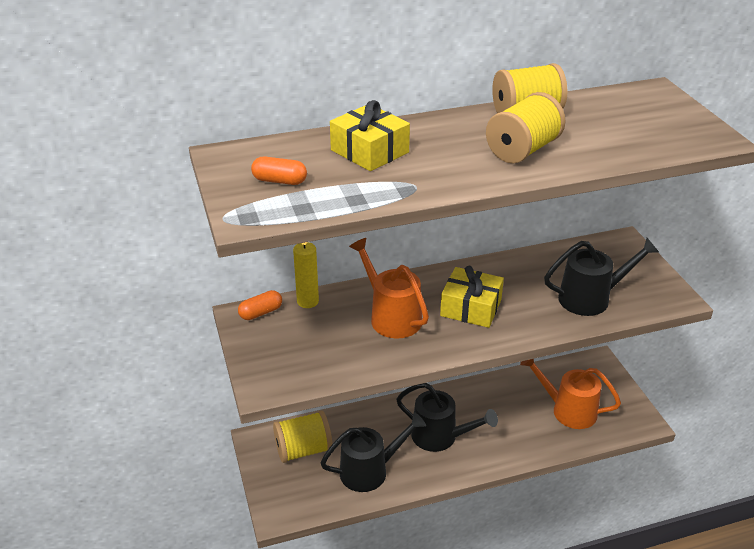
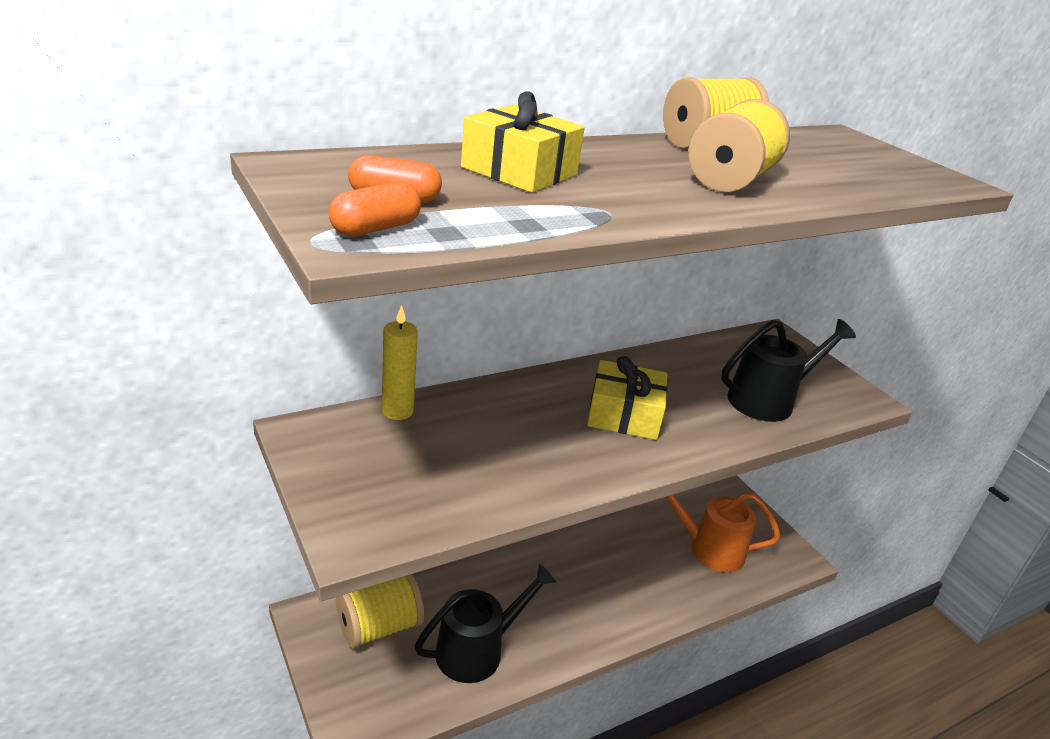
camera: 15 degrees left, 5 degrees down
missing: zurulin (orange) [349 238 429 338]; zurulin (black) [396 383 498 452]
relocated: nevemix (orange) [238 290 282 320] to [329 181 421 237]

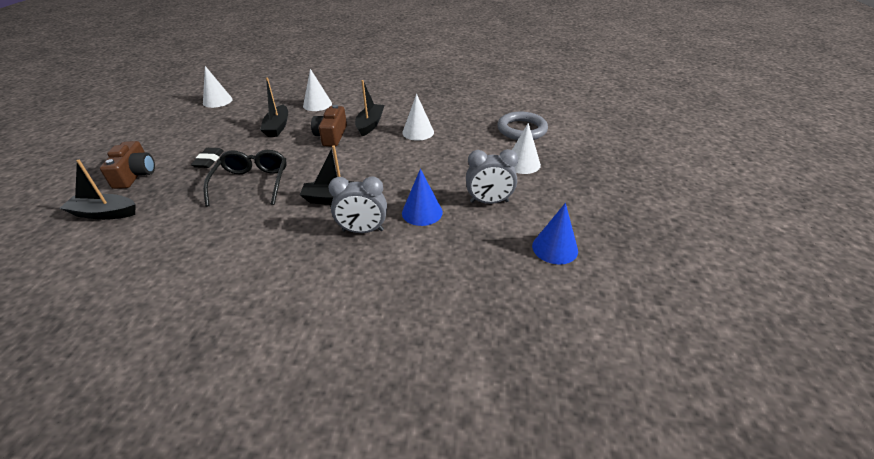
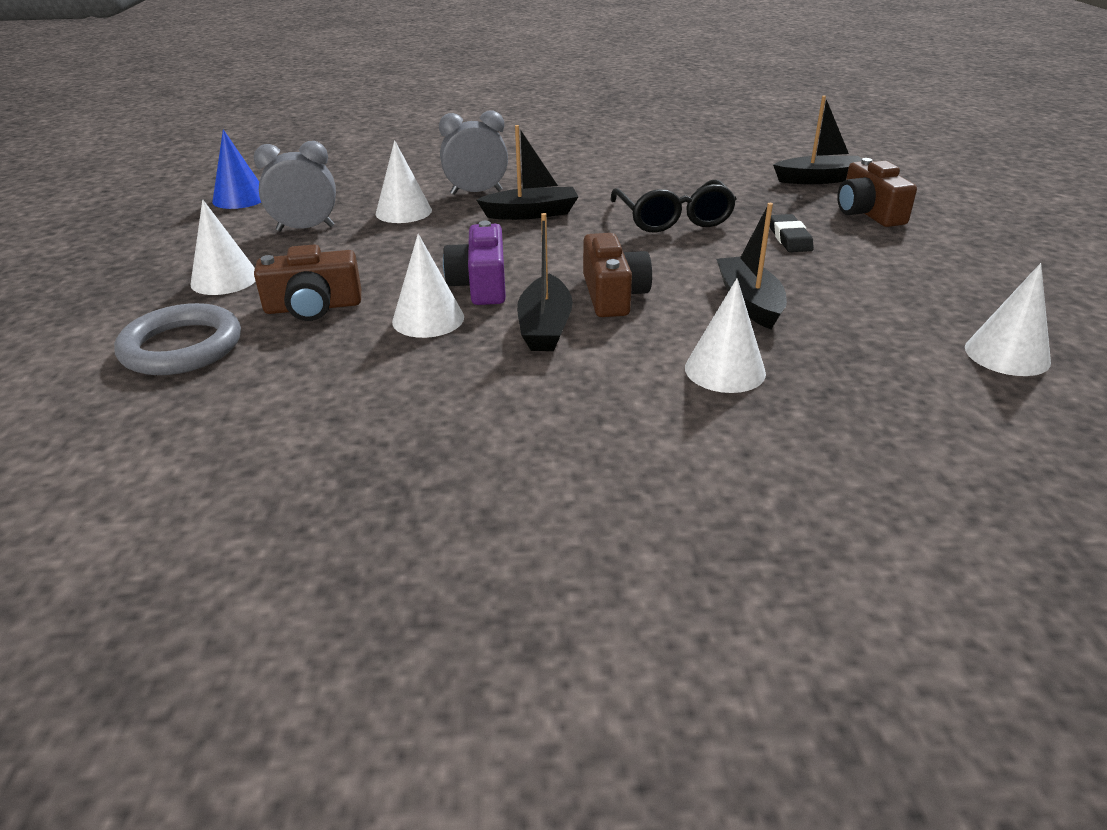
camera: 170 degrees right, 5 degrees down
appeared: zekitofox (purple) [443 221 506 305]; zekitofox (brown) [254 244 361 321]
colour: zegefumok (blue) [402 169 443 226] to zegefumok (white) [376 140 432 223]

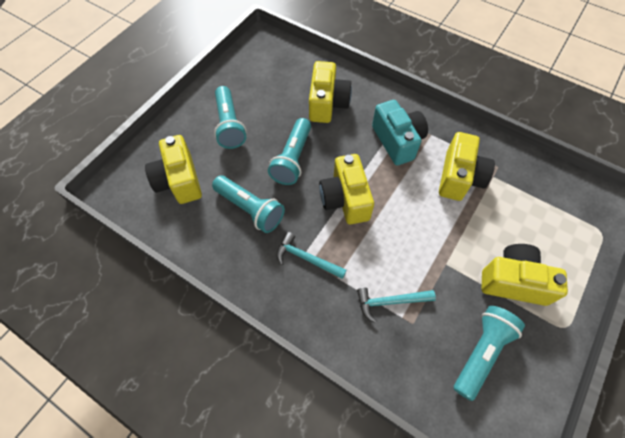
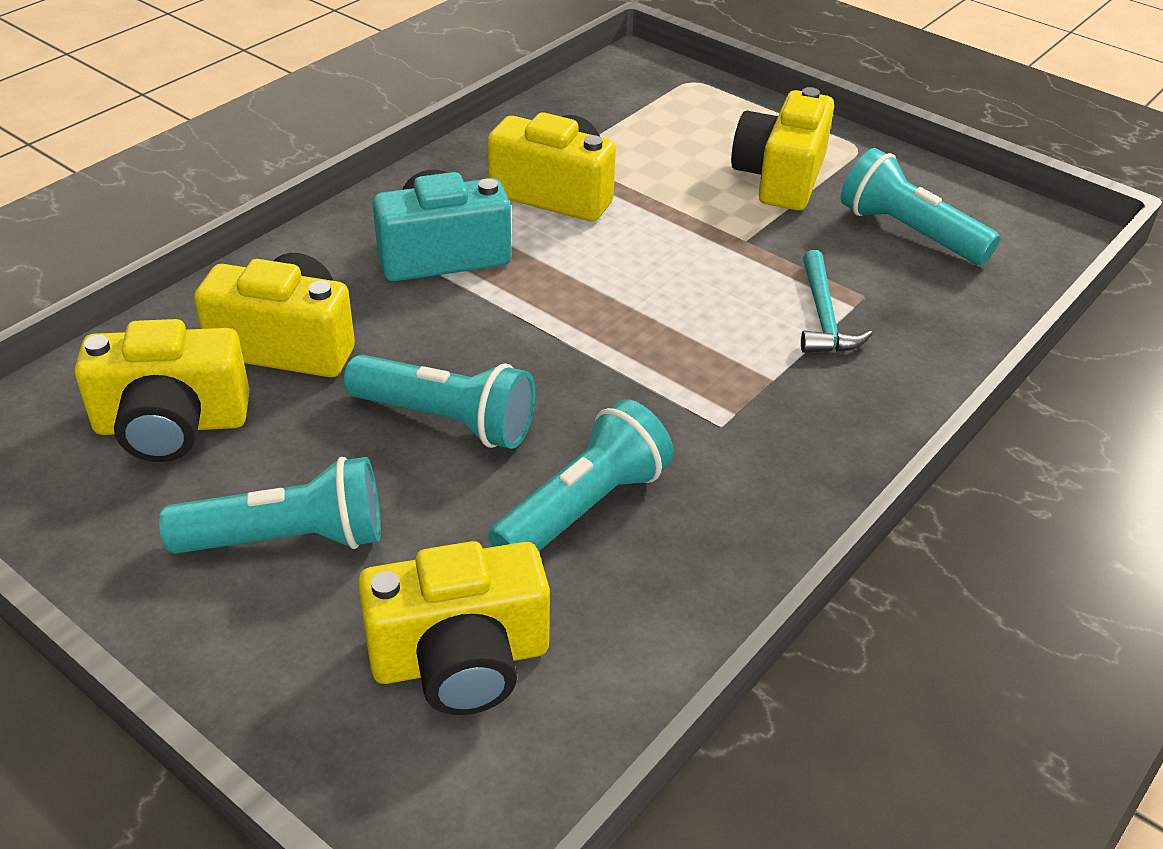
camera: 85 degrees left, 20 degrees down
missing: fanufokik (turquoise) [277 232 346 279]
relocated: zekitofox (yellow) [319 154 374 224] to [75 319 250 462]

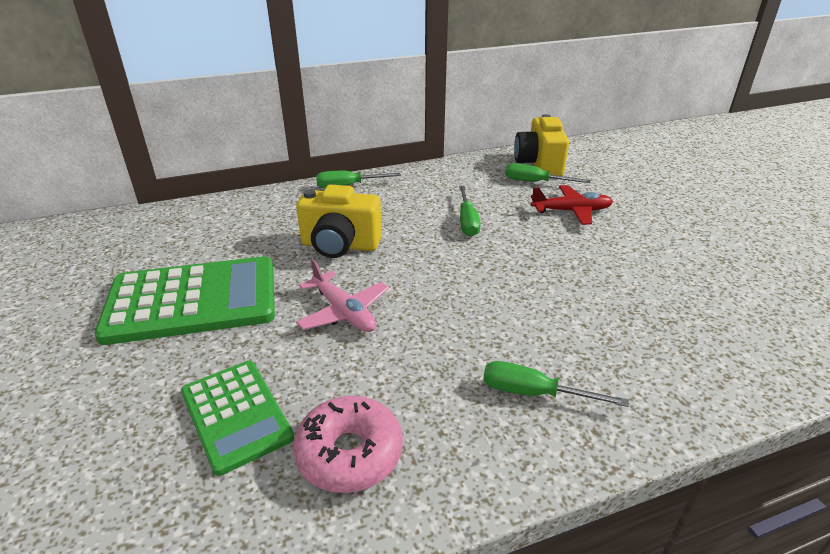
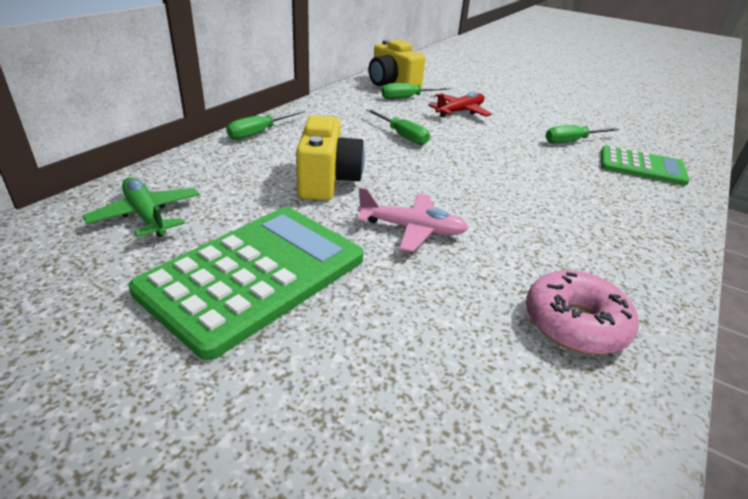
camera: 40 degrees left, 0 degrees up
appeared: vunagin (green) [83 177 199 237]
relocated: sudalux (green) [181 361 294 476] to [601 146 690 186]; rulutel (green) [483 361 629 407] to [545 125 619 144]
spun: zekitofox (yellow) [296 185 382 258] = [296 115 365 201] 60 degrees counterclockwise

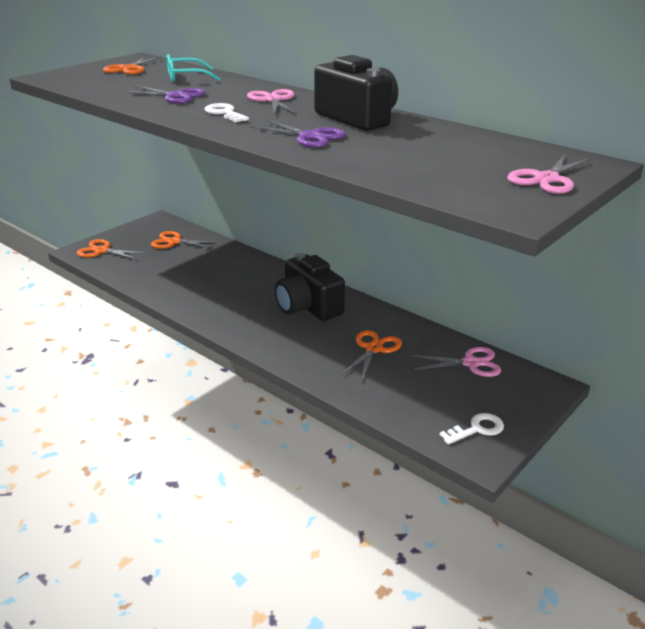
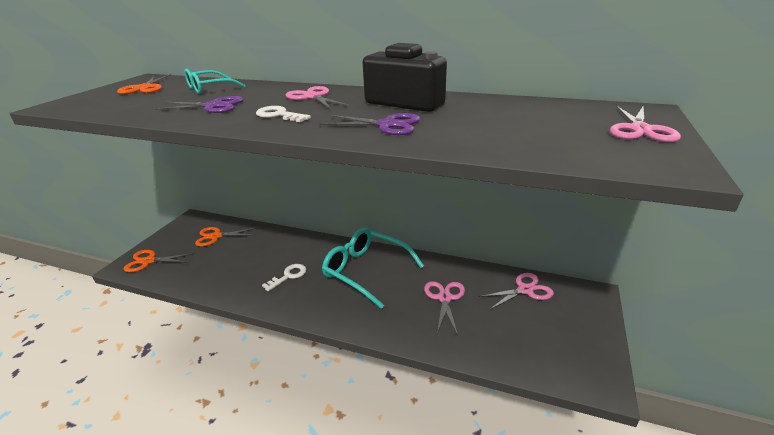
camera: 20 degrees left, 0 degrees up
relocated: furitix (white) [439 413 504 445] to [262 264 306 291]
exchanged: zekitofox (black) [275 253 345 321] to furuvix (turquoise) [322 228 424 309]
colour: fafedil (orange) [341 330 402 380] to fafedil (pink) [424 281 465 335]

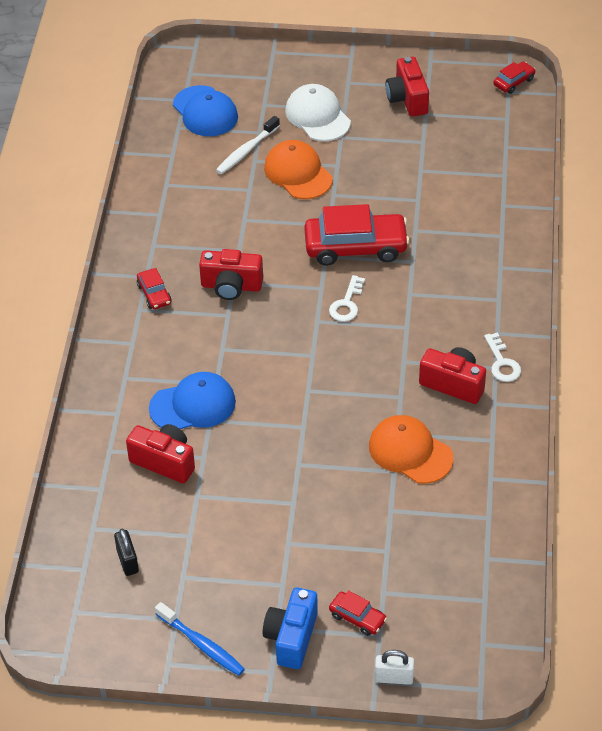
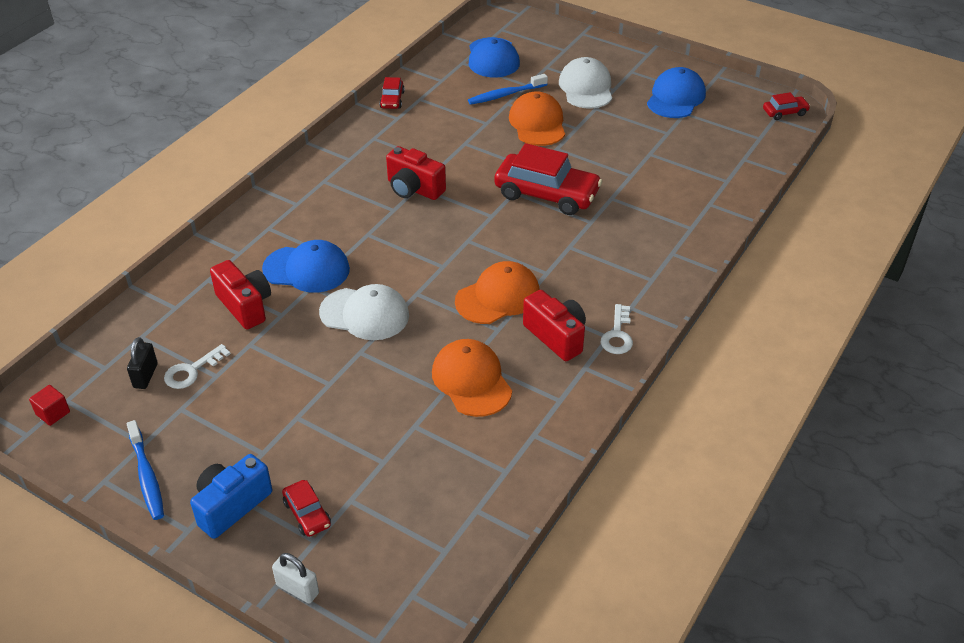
camera: 25 degrees right, 5 degrees down
appeared: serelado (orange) [455 261 540 324]; serelado (white) [319 284 409 340]; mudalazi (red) [29 385 70 426]
relocated: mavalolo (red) [137 268 172 309] to [379 77 405 109]; furitix (white) [329 275 365 322] to [164 344 231 389]
exchanged: zekitofox (red) [386 57 429 117] to serelado (blue) [647 67 706 118]
colour: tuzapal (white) [216 116 280 174] to tuzapal (blue) [468 74 548 105]

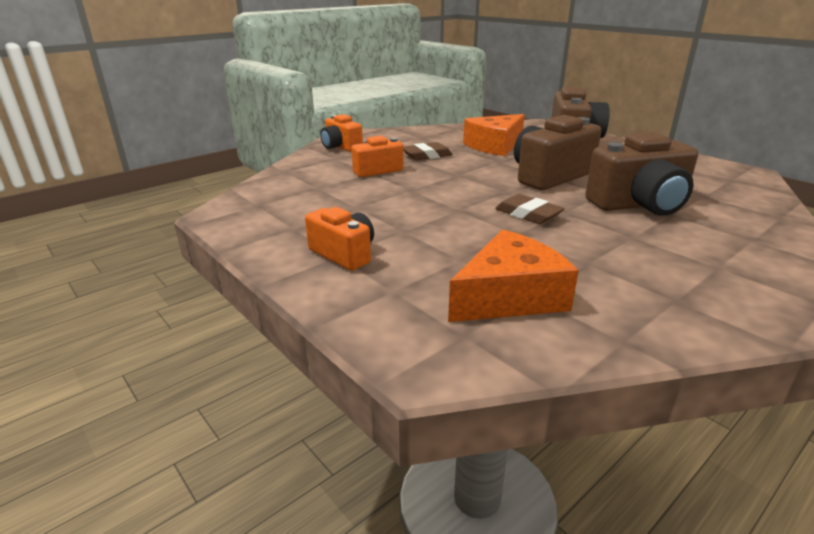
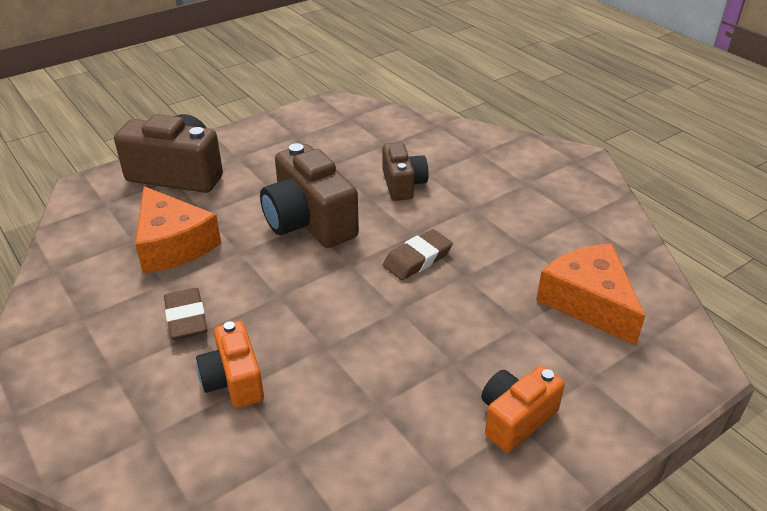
camera: 85 degrees left, 10 degrees up
missing: zekitofox (orange) [320 114 363 152]
size: zekitofox (brown) [585 132 698 216] = [383 142 428 201] x0.60

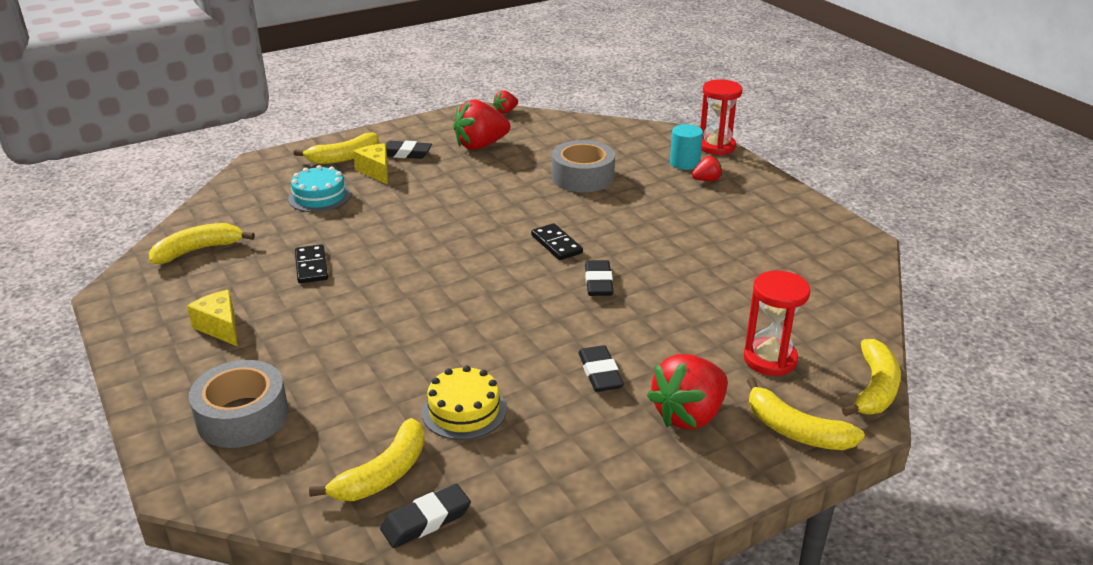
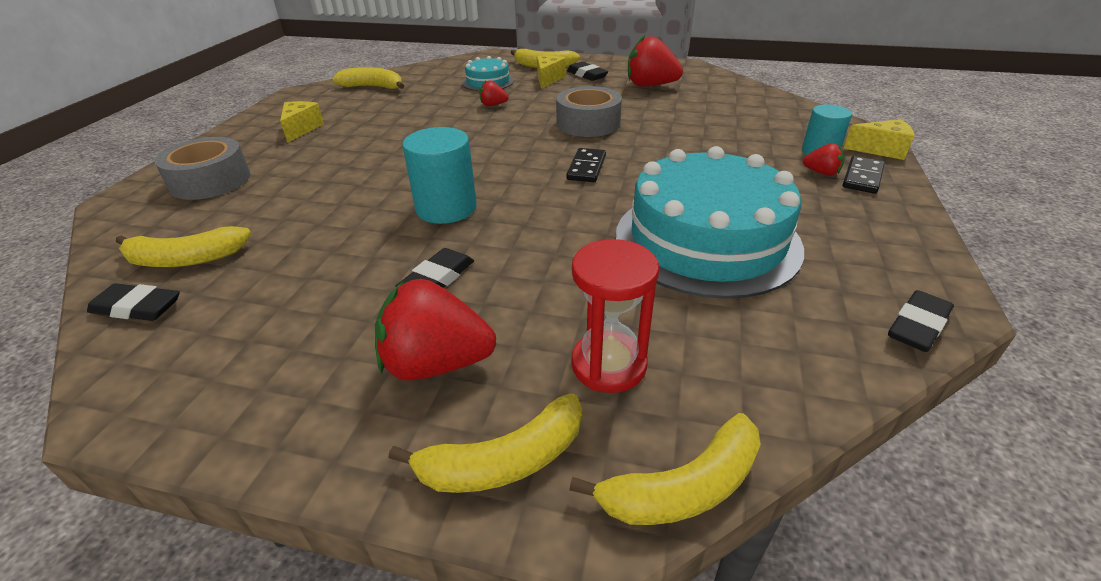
camera: 45 degrees right, 5 degrees up
missing: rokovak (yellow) [422 365 507 440]
appeared: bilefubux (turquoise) [402 127 477 224]; rokovak (turquoise) [616 146 804 299]
relocated: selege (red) [493 90 518 114] to [480 80 508 106]; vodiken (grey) [552 140 615 192] to [556 86 622 137]; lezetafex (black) [295 244 328 283] to [843 156 885 194]; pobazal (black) [585 260 613 296] to [888 290 954 352]
exchanged: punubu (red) [700 79 742 155] to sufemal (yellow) [843 119 914 160]
spun: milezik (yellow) [747 378 865 450] = [388 393 582 493] 105 degrees counterclockwise

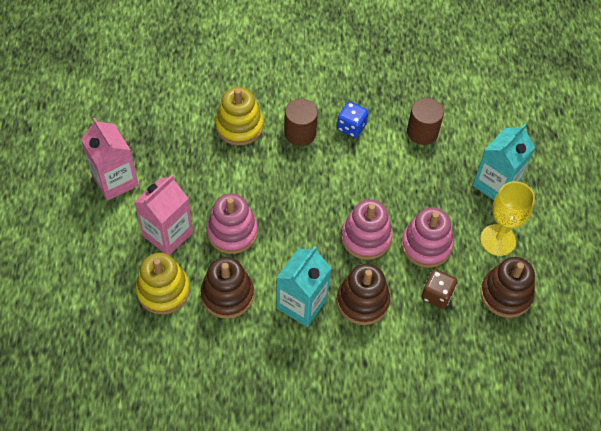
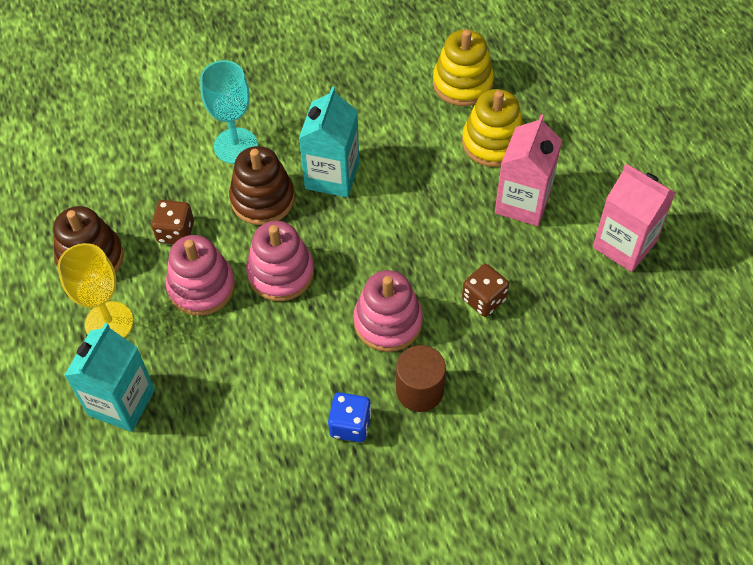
camera: 165 degrees right, 0 degrees up
missing: bilefubux (brown) [407 98 444 145]; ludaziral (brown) [201 257 254 319]
appeared: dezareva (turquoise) [200 60 258 164]; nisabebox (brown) [462 264 509 317]
relocated: ludaziral (yellow) [215 87 263 146] to [433 29 494 106]; ludaziral (pink) [206 193 258 254] to [354 270 423 352]

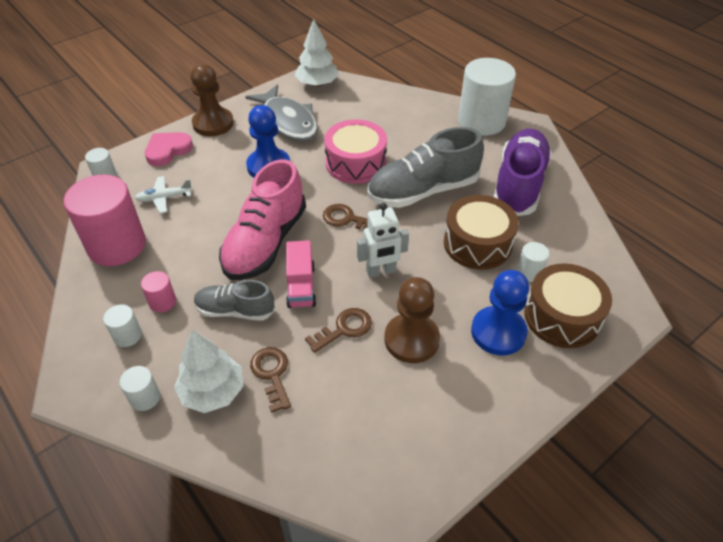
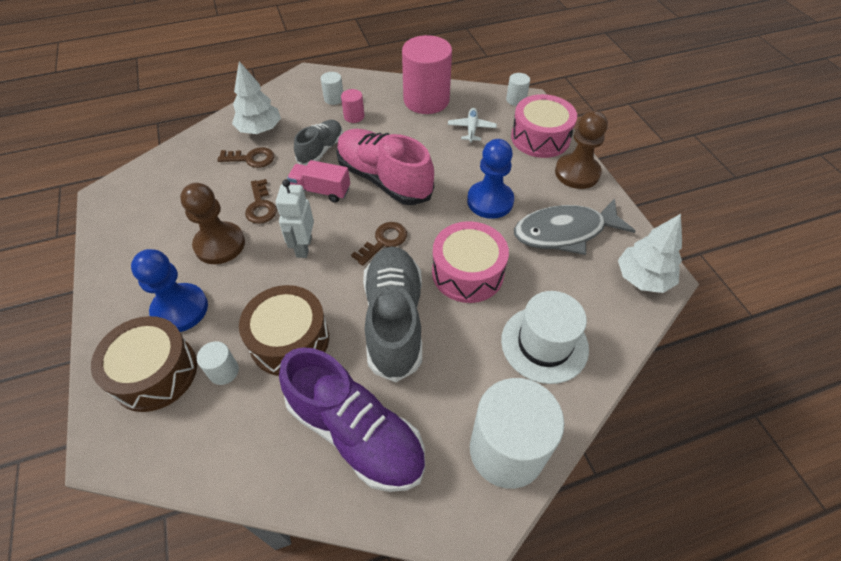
camera: 110 degrees right, 5 degrees up
missing: bilefubux (white) [120 366 160 411]
appeared: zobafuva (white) [501 291 589 384]
exchanged: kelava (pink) [145 132 193 166] to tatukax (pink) [511 94 577 158]

